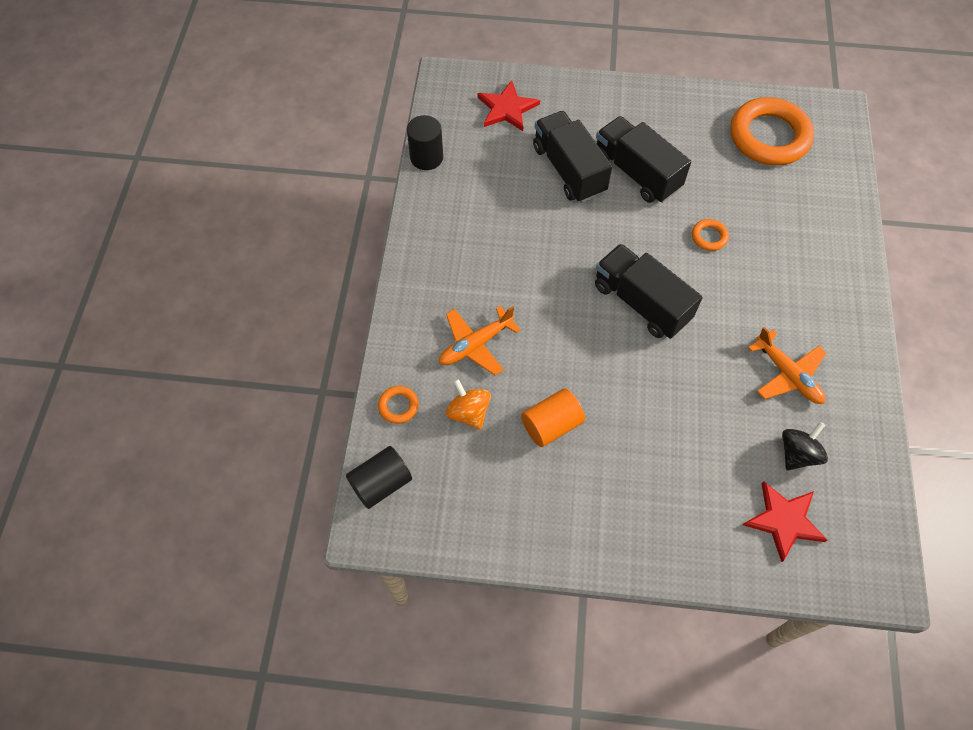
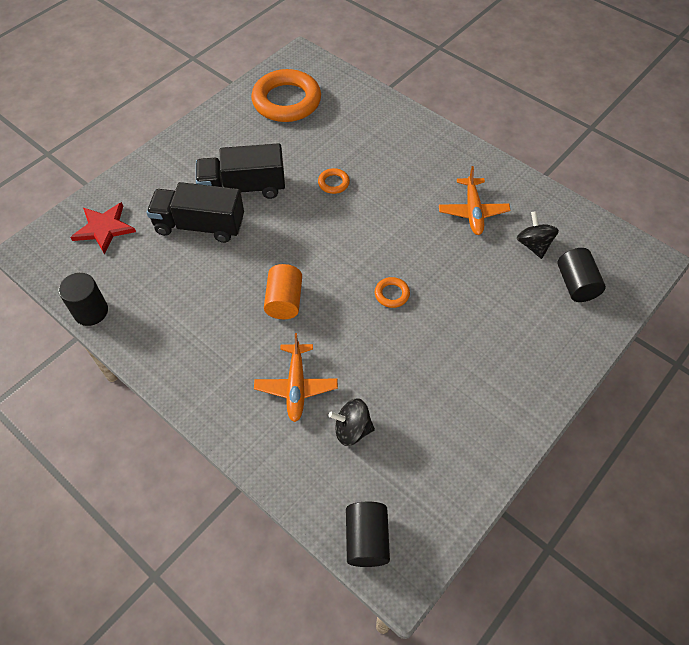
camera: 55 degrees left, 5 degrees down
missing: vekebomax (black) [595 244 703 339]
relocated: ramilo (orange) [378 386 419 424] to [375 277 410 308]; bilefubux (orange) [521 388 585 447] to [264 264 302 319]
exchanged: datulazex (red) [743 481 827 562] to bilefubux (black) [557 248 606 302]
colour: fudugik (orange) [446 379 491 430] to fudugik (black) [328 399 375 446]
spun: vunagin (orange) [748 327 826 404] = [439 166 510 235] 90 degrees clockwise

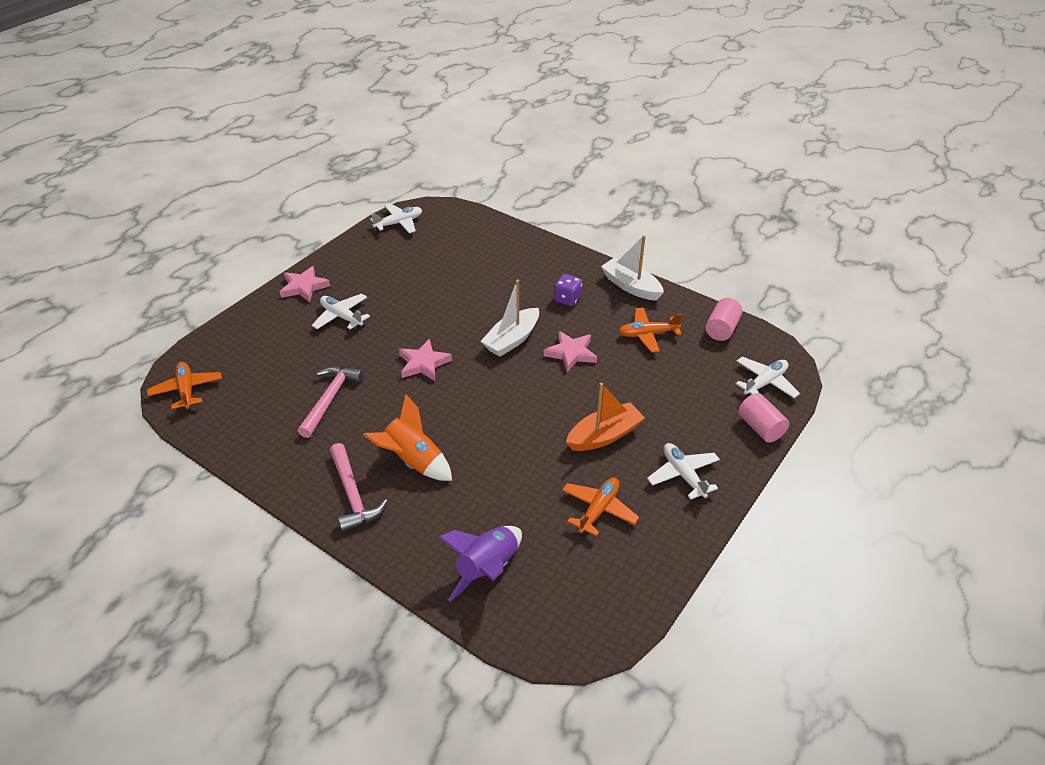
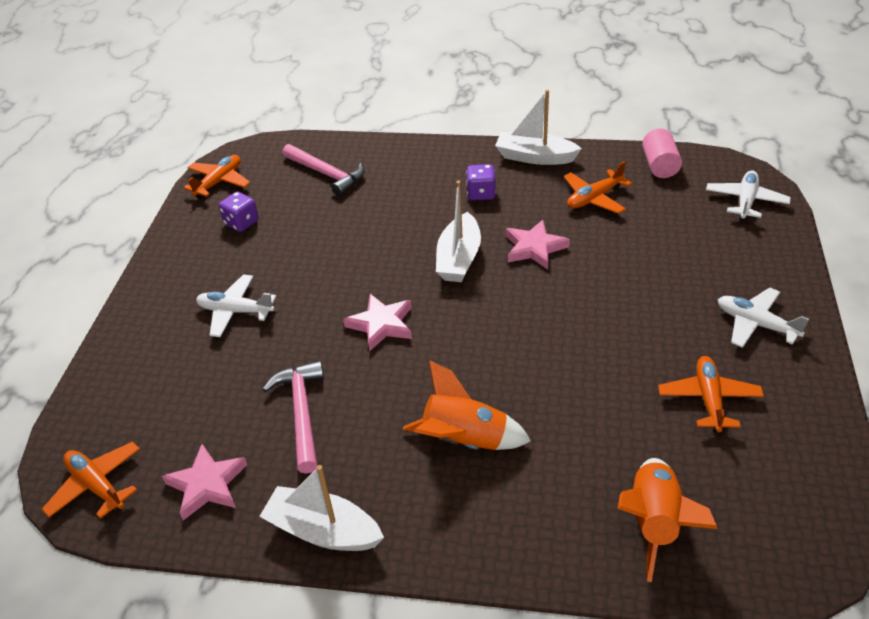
camera: 25 degrees left, 0 degrees up
missing: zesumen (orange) [566 383 645 451]; bilefubux (pink) [738 393 789 443]
appeared: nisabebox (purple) [219 192 259 232]; zesumen (white) [259 465 384 551]
relocated: datulazex (pink) [280 266 330 302] to [162 444 247 520]; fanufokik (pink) [330 443 388 532] to [282 144 365 196]
colour: vunagin (white) [370 203 422 233] to vunagin (orange) [183 155 250 199]; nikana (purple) [439 526 522 602] to nikana (orange) [618 458 718 582]

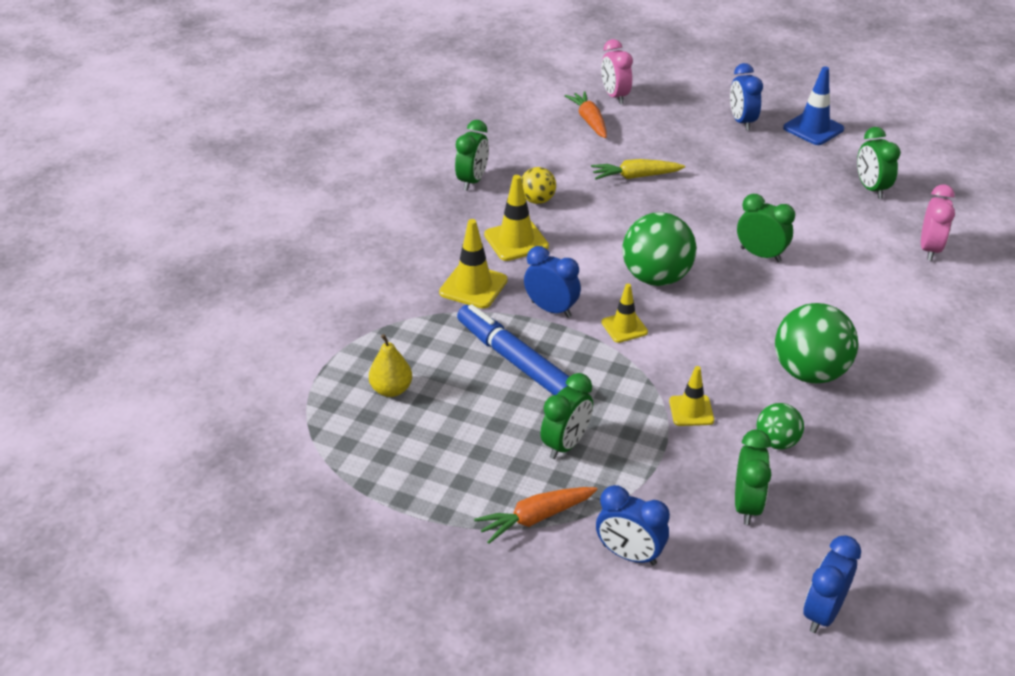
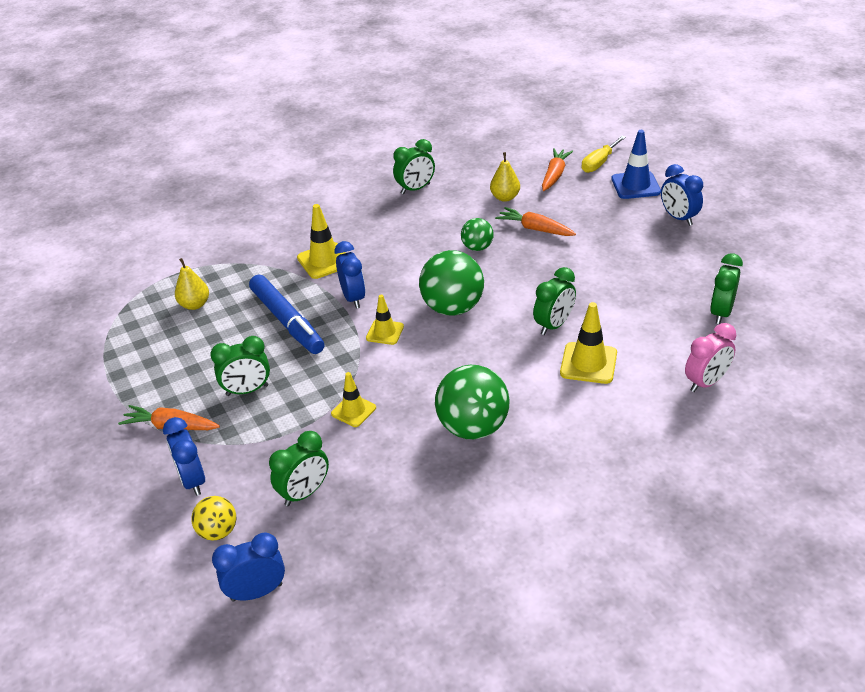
camera: 40 degrees right, 0 degrees up
appeared: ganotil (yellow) [490 152 520 202]
relocated: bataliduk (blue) [783 66 844 145] to [611 130 661 199]; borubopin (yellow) [521 167 556 204] to [191 496 236 540]; bataliduk (yellow) [484 175 549 261] to [560 302 617 384]; borubopin (green) [757 403 804 450] to [461 218 494 251]
exchanged: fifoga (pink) [601 39 633 104] to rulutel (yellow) [581 136 626 173]
colour: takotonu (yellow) [591 159 685 180] to takotonu (orange) [495 207 576 236]
spun: fifoga (blue) [730 63 763 131] = [661 164 703 226] 60 degrees counterclockwise; fifoga (green) [737 194 795 262] = [533 267 576 335] 60 degrees clockwise; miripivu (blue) [457 304 570 395] = [249 274 324 354] 150 degrees clockwise

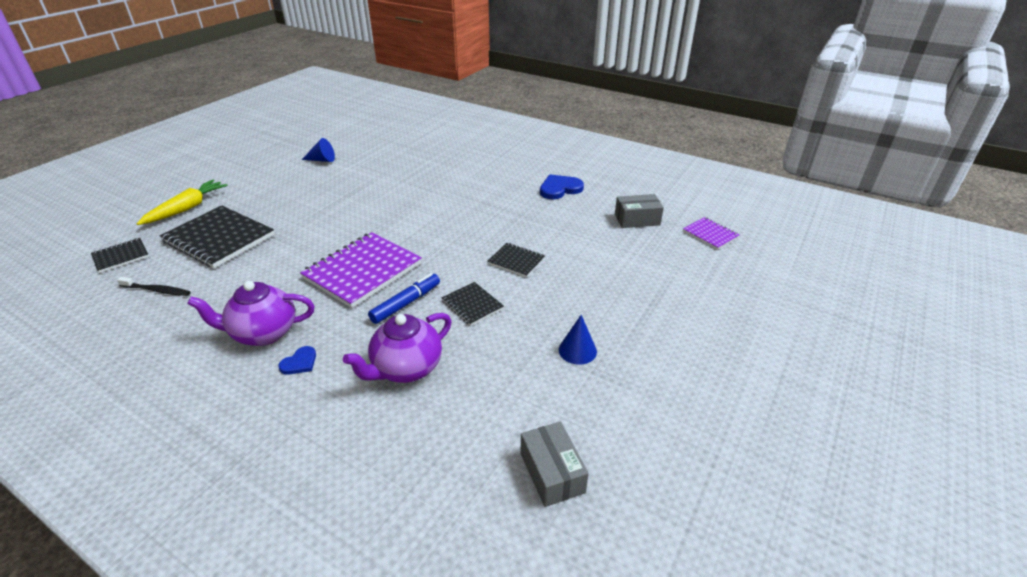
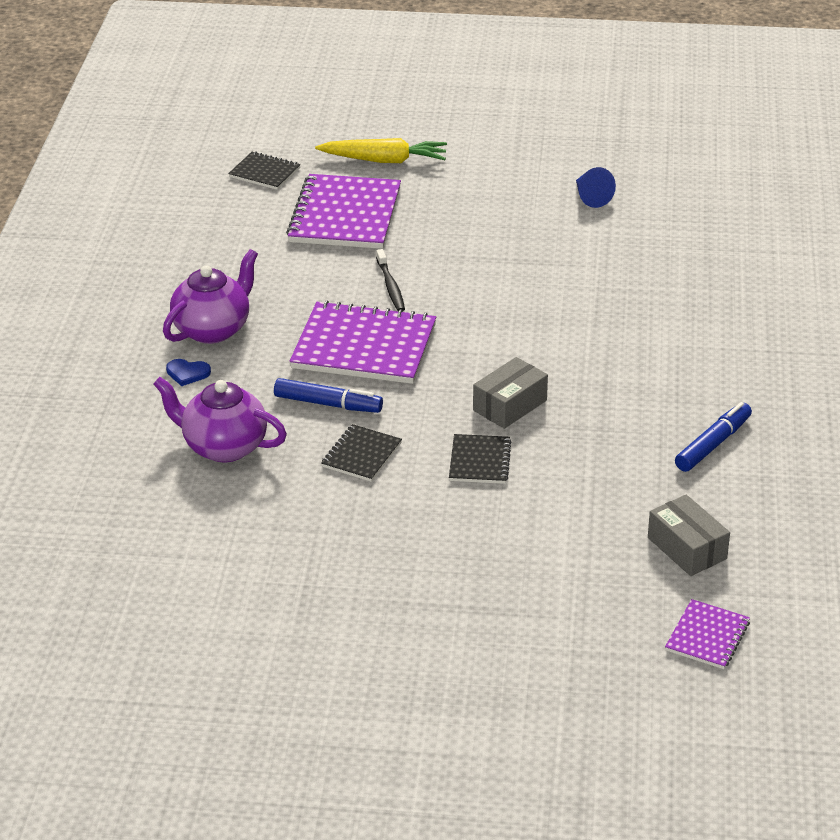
camera: 65 degrees right, 0 degrees up
missing: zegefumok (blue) [559 315 597 365]
relocated: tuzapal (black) [117 277 191 296] to [376 249 405 311]; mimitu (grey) [521 421 589 507] to [473 357 548 429]
exchanged: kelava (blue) [540 175 584 199] to miripivu (blue) [675 402 752 472]
colour: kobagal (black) [160 205 274 268] to kobagal (purple) [286 174 401 249]
spun: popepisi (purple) [187 281 315 346] = [163 249 258 344] 75 degrees clockwise

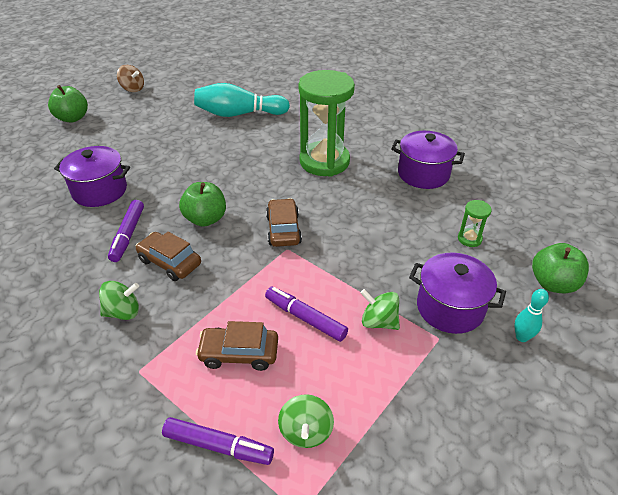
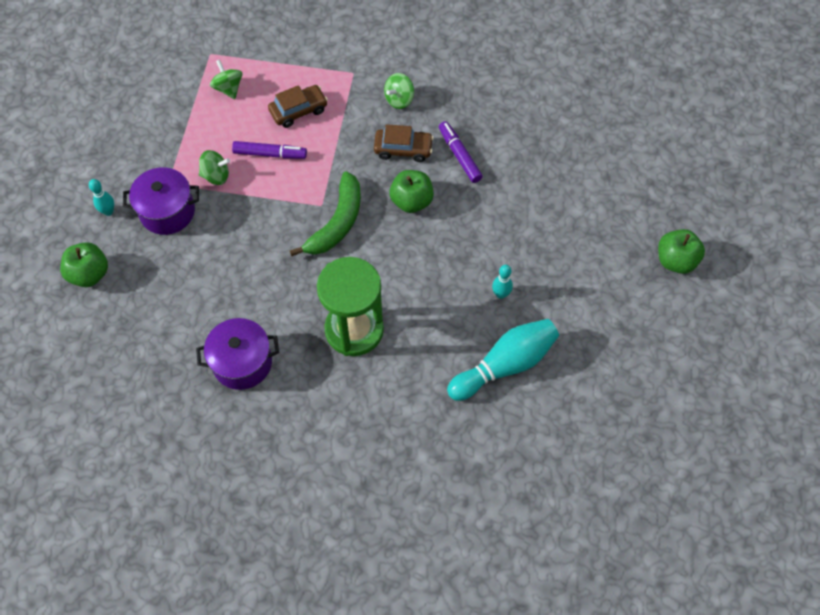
camera: 150 degrees right, 20 degrees up
missing: fudugik (brown) [117 65 144 92]; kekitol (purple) [54 146 130 207]; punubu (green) [458 200 492 247]; miripivu (purple) [162 417 274 465]
appeared: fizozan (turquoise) [492 265 513 299]
exchanged: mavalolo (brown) [266 198 302 247] to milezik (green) [289 171 361 256]

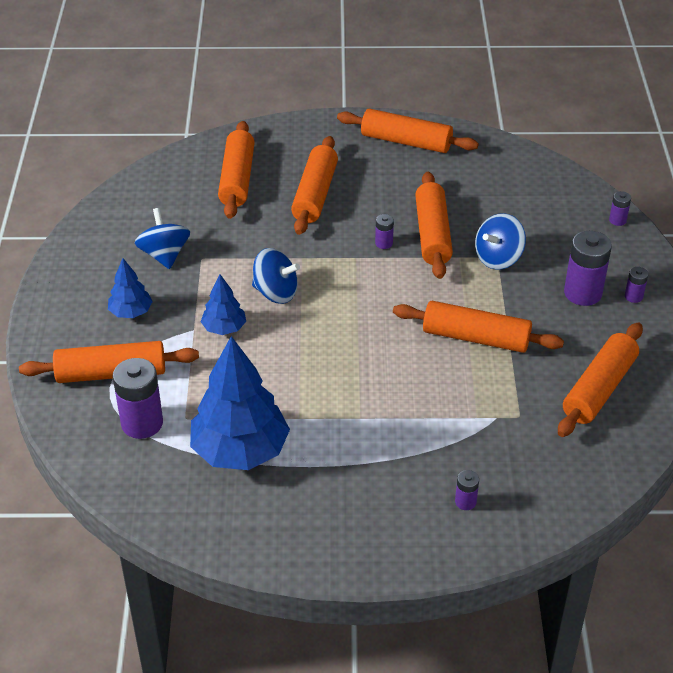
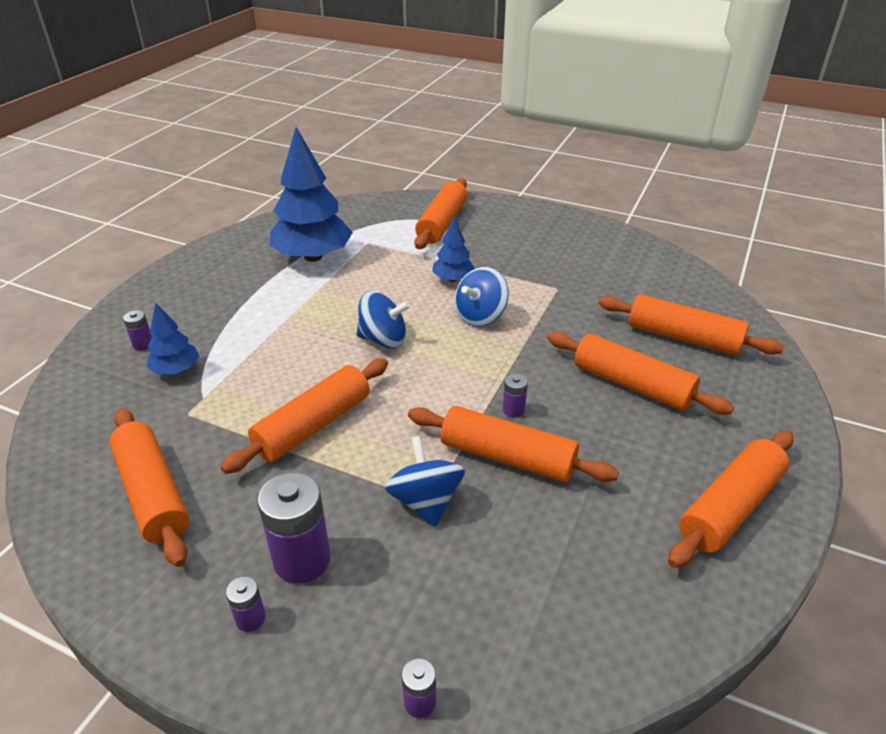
camera: 115 degrees right, 5 degrees down
missing: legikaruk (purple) [113 358 163 439]
relocated: fudugik (blue) [135 208 190 269] to [357 291 411 349]; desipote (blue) [108 258 153 318] to [147 303 199 374]

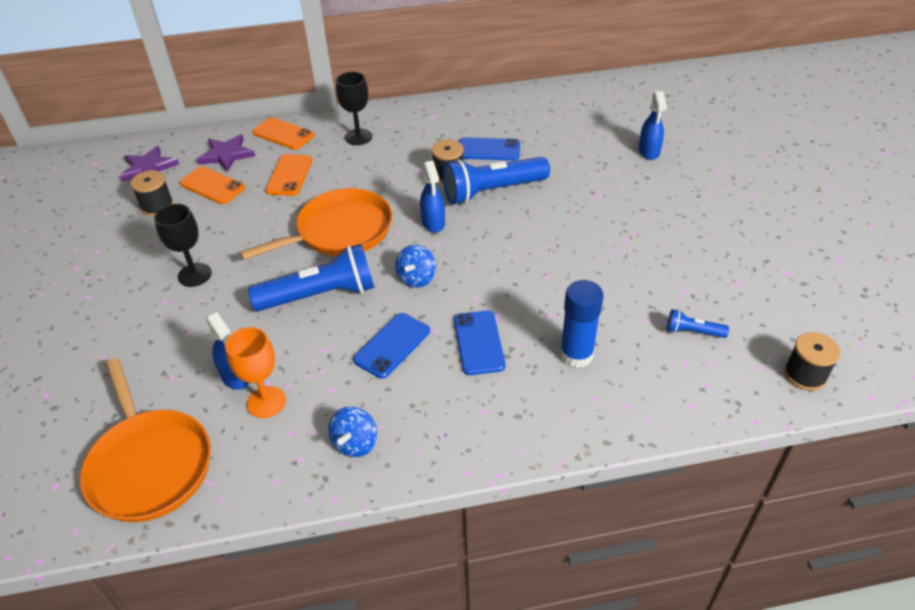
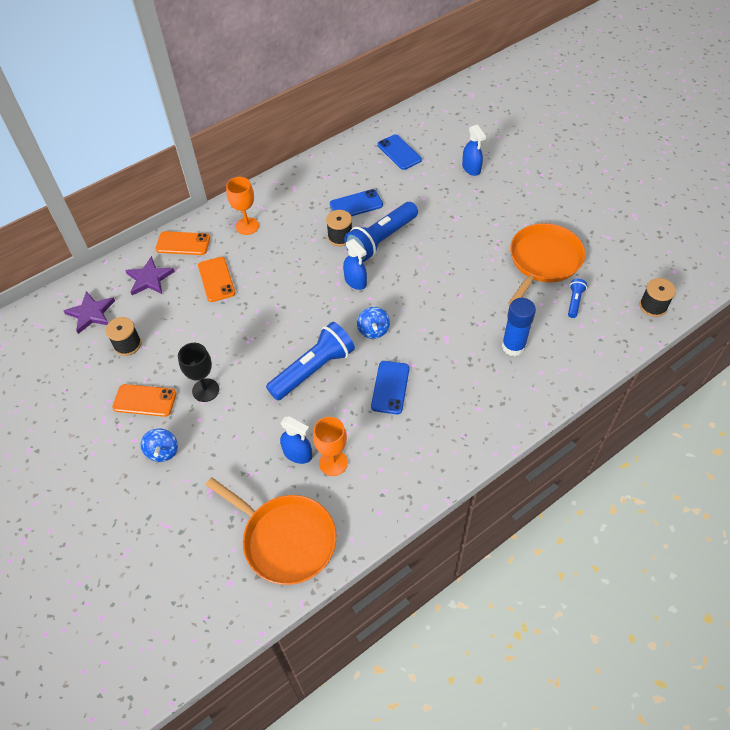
camera: 25 degrees left, 10 degrees up
relocated: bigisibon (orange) [179 166 245 204] to [112 384 176 417]; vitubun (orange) [240 188 392 260] to [508 223 585 306]; bigisibon (blue) [454 310 505 375] to [378 134 422 170]; fudugik (blue) [328 407 377 457] to [141 428 178 462]
colour: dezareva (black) [336 72 372 145] to dezareva (orange) [226 177 259 235]
spun: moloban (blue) [667 309 729 338] = [568 279 587 318] 120 degrees clockwise

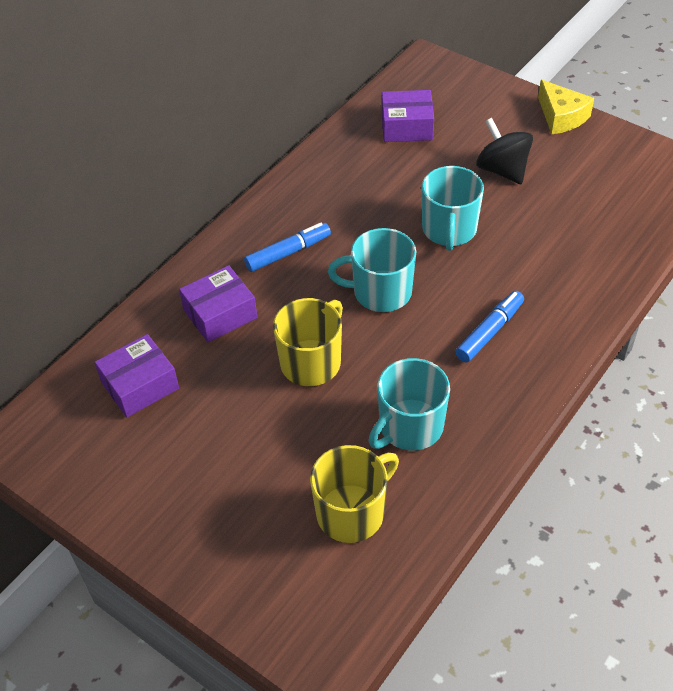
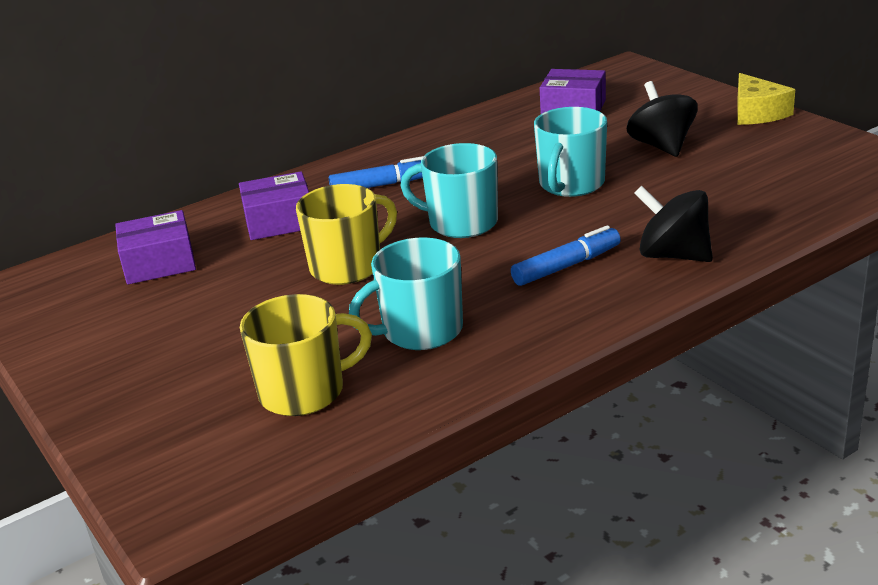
camera: 20 degrees right, 20 degrees down
appeared: fudugik (black) [634 186 713 262]

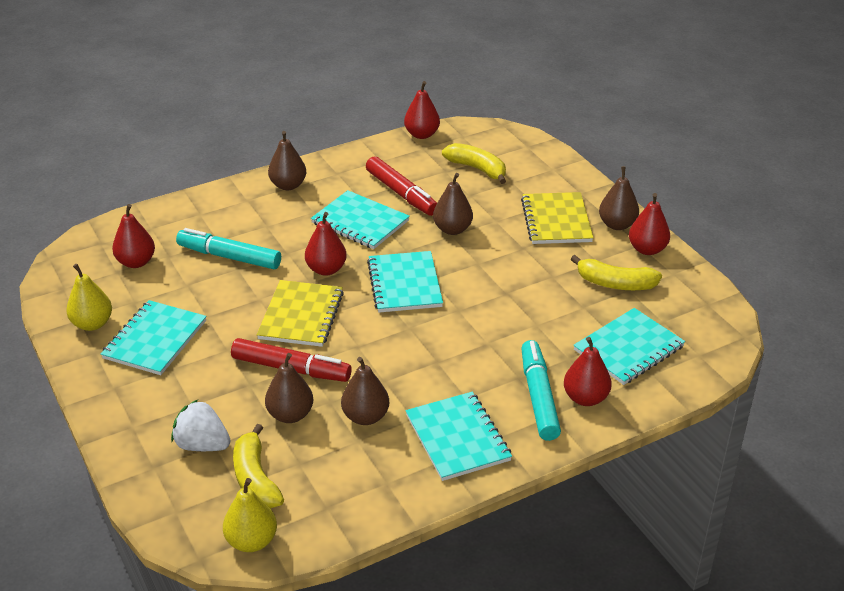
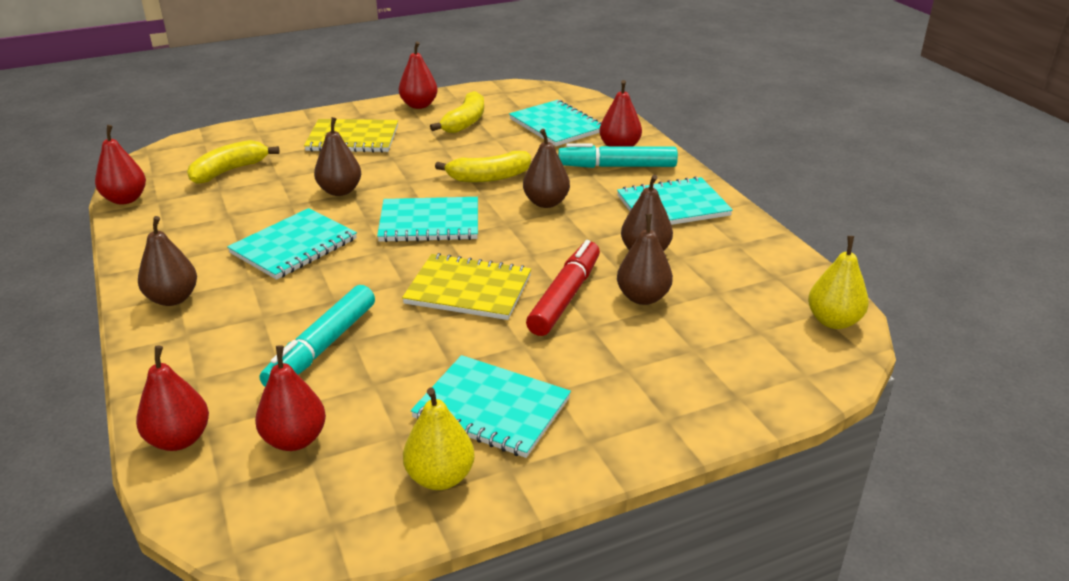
camera: 85 degrees left, 5 degrees down
missing: miripivu (red) [366 156 437 216]; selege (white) [171 400 230 451]
relocated: ganotil (brown) [599 166 639 230] to [523 129 570 208]; ganotil (red) [305 212 347 276] to [136 345 209 451]; milezik (yellow) [233 424 284 508] to [435 151 531 183]

